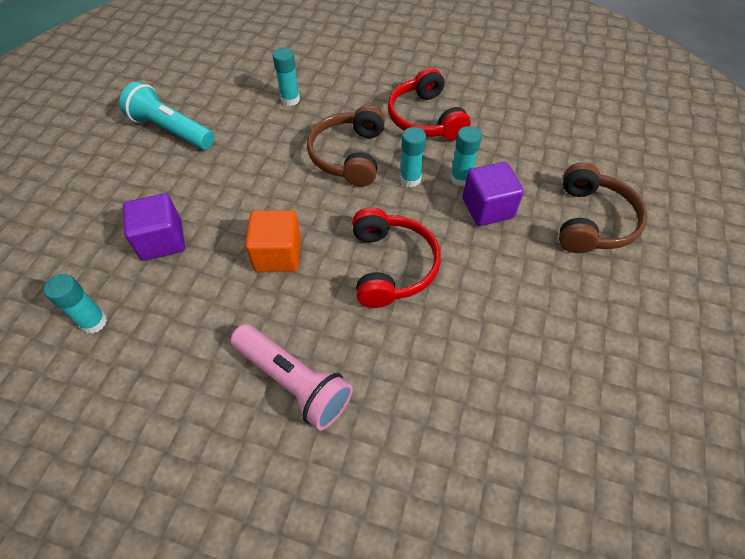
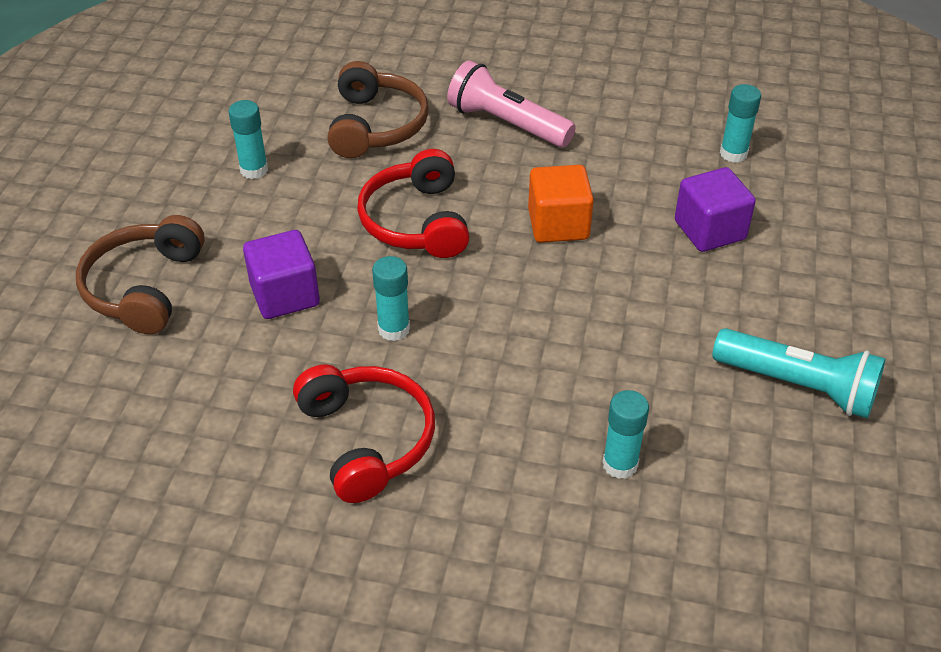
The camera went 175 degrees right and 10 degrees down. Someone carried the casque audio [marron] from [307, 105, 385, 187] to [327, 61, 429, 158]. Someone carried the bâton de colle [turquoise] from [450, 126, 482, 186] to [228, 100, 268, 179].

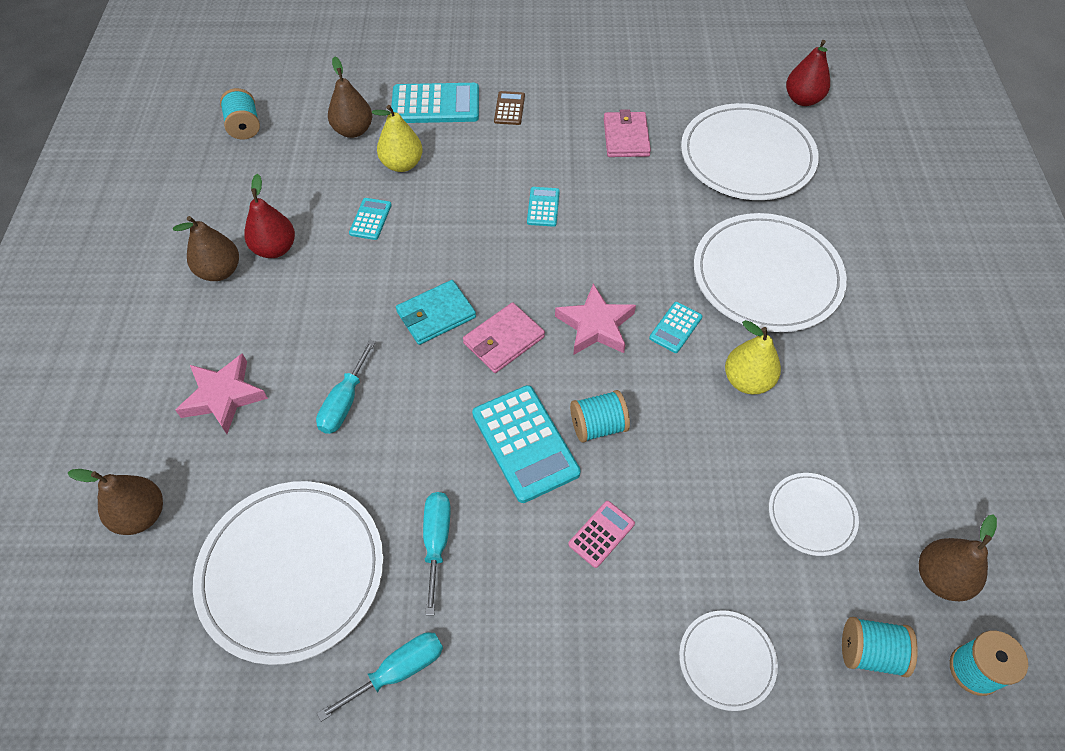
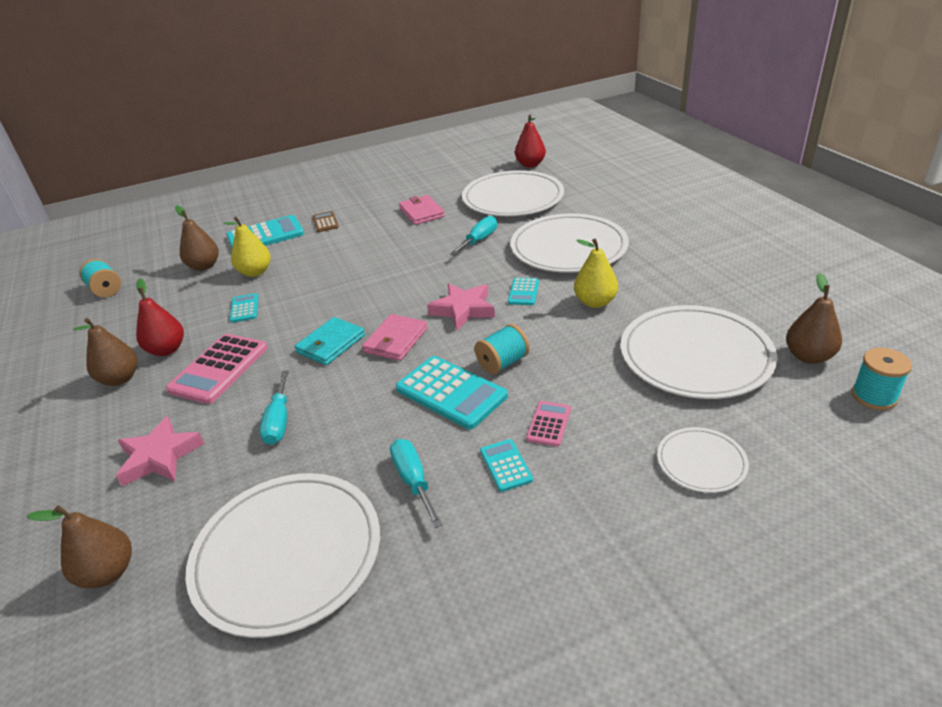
The camera went 20 degrees left and 20 degrees down. Someone took away the bobine [turquoise] at [842, 617, 918, 677]. Someone put down the calculatrice [rose] at [166, 334, 268, 404]. Someone carried the tournevis [turquoise] from [317, 632, 443, 722] to [450, 216, 497, 255]. Someone carried the calculatrice [turquoise] from [527, 187, 560, 227] to [480, 439, 533, 492]. Someone scaled the assiette [blanc] at [769, 473, 859, 556] by 2.03.

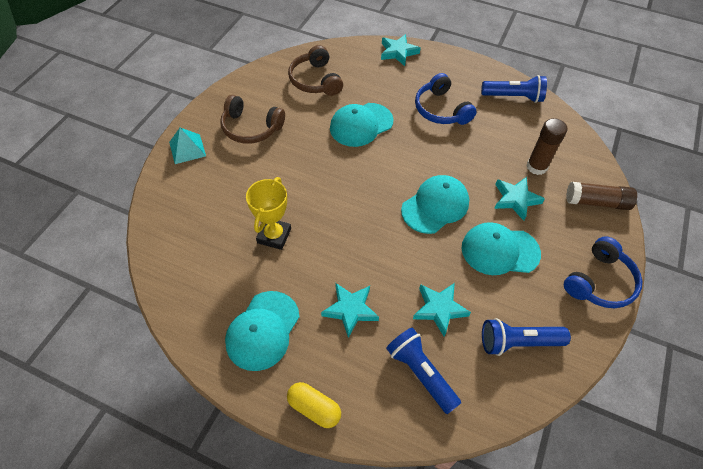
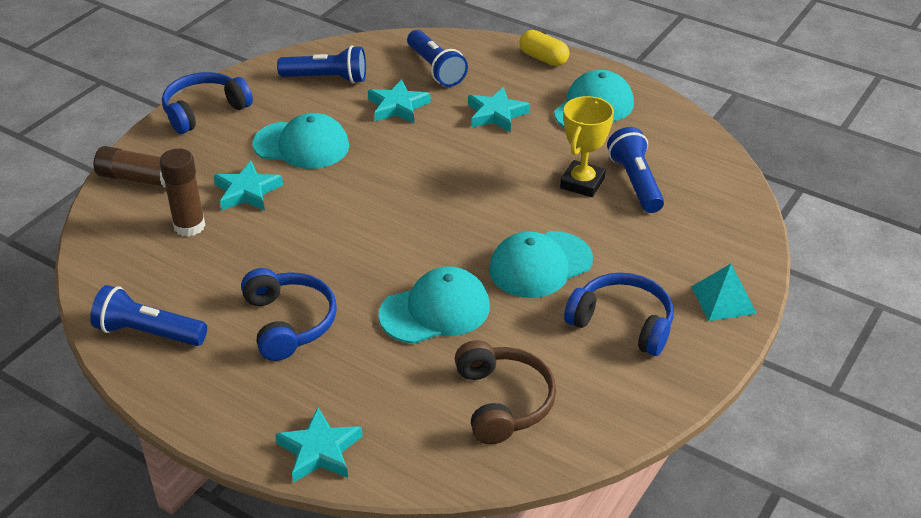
The camera went 170 degrees left and 15 degrees down. Someone put down the lampe de poche [bleu] at [607, 127, 664, 213]. Someone carried the casquette [turquoise] from [401, 175, 469, 234] to [489, 231, 593, 298]. Someone repainted the casque audio [marron] at [220, 95, 285, 144], which became the casque audio [bleu] at [564, 272, 674, 356].

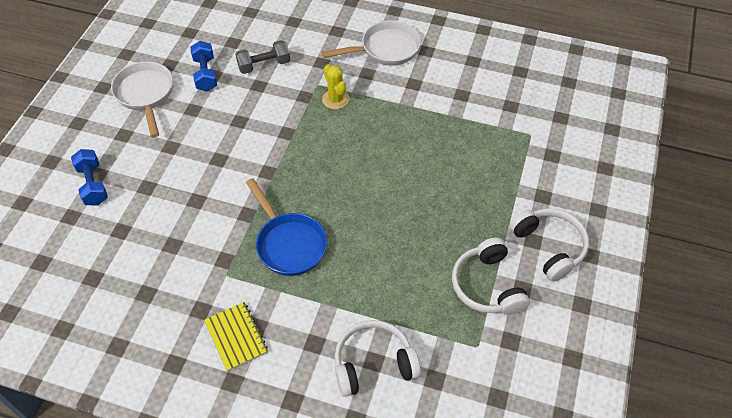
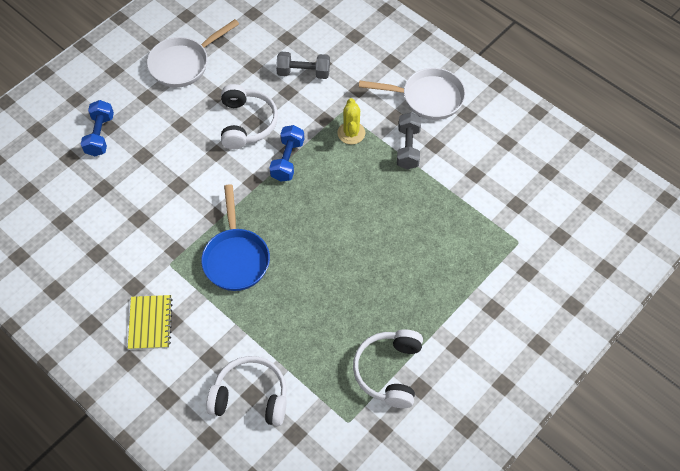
The camera went 25 degrees right and 5 degrees up. Someone put down the haltère [gris] at [397, 112, 421, 170]. Someone carried the haltère [bleu] from [190, 41, 217, 91] to [269, 125, 304, 182]. Someone carried the casque audio [blanc] from [509, 208, 589, 282] to [221, 84, 278, 149]. Someone rotated the poêle [blanc] at [111, 62, 173, 138] by 135 degrees counterclockwise.

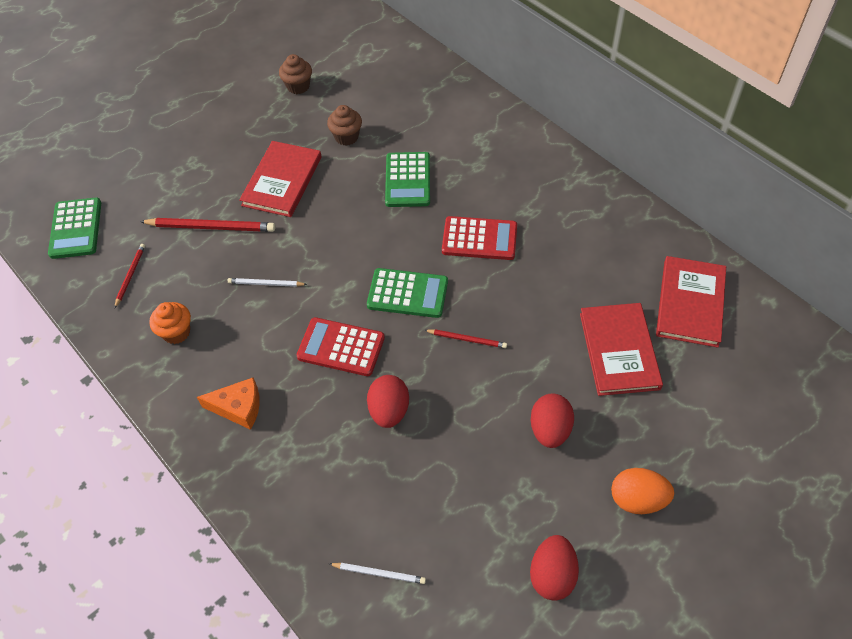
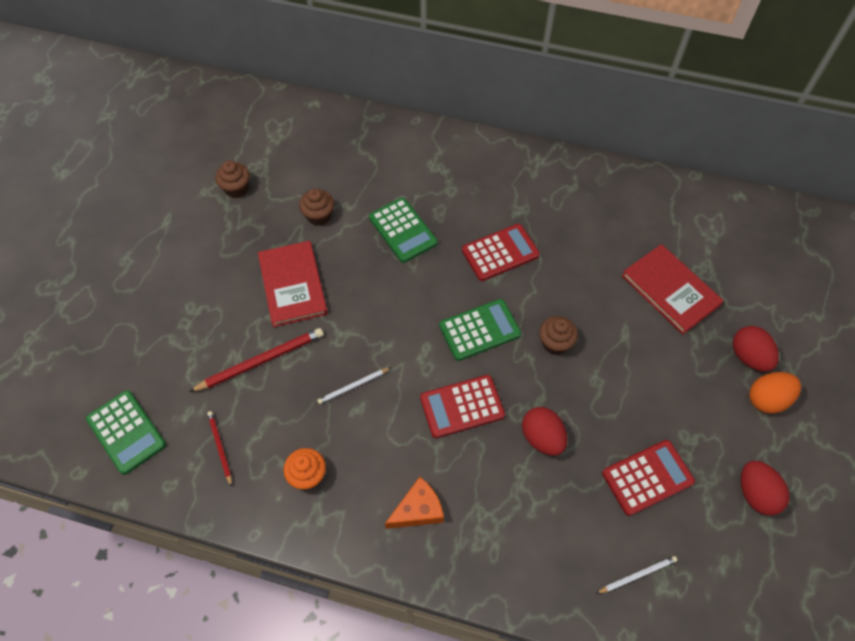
The camera went 35 degrees left and 5 degrees up. Someone took away the livre [rouge] at [656, 256, 726, 348]. Someone put down the calculatrice [rouge] at [602, 440, 695, 516]. Someone carried the œuf [rouge] from [531, 393, 574, 448] to [733, 326, 779, 372]. Someone swapped the crayon [rouge] at [424, 329, 507, 348] for the muffin [marron] at [539, 316, 578, 355].

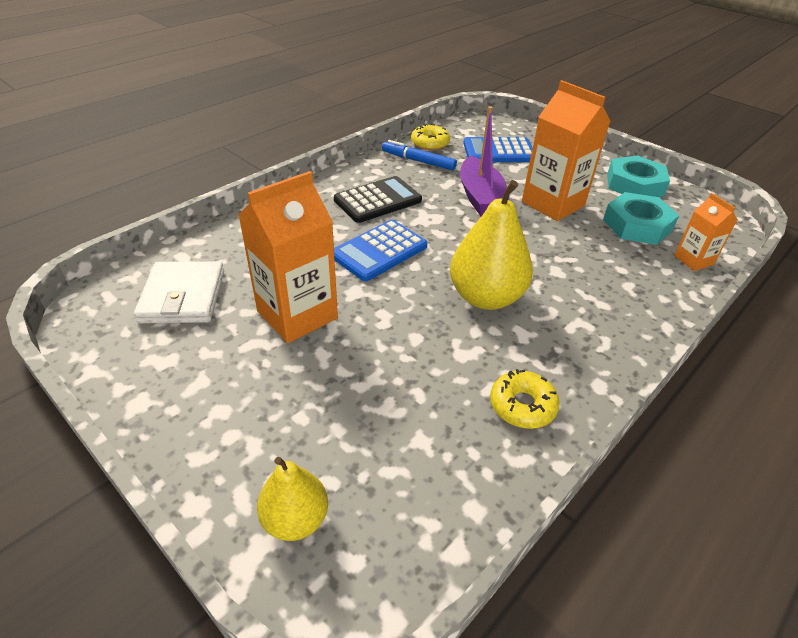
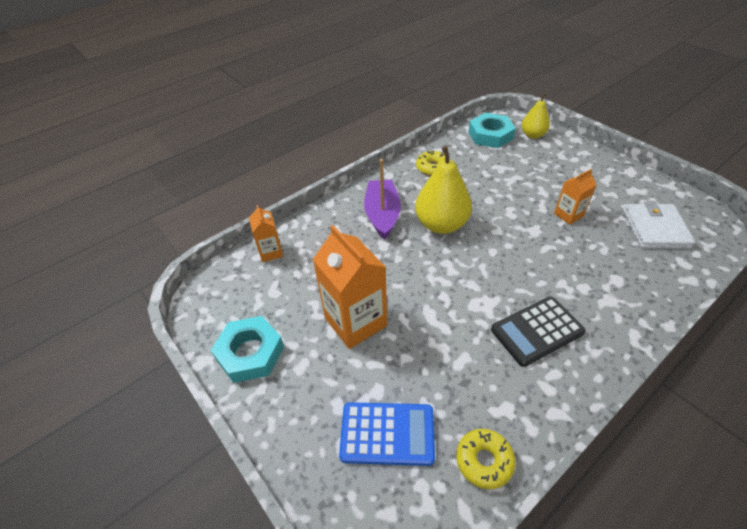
The camera went 170 degrees left and 5 degrees up. Someone took away the calculatrice [bleu] at [334, 220, 427, 281]. Someone took away the feutre [bleu] at [382, 140, 457, 171]. Someone carried the bateau [violet] from [460, 106, 509, 217] to [364, 159, 401, 240]. Someone carried the écrou [turquoise] from [603, 192, 679, 245] to [468, 113, 516, 148]. Someone scaled the brique de lait [orange] at [238, 171, 338, 343] by 0.54.

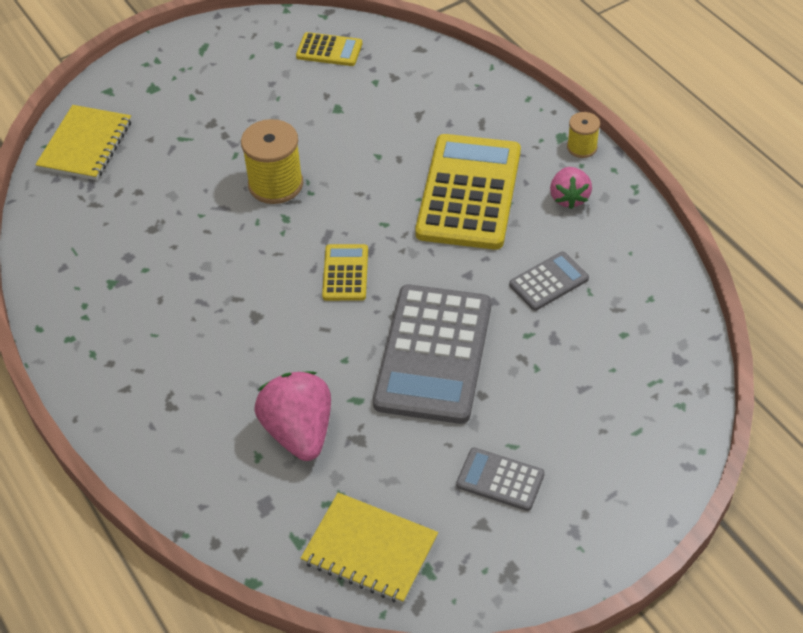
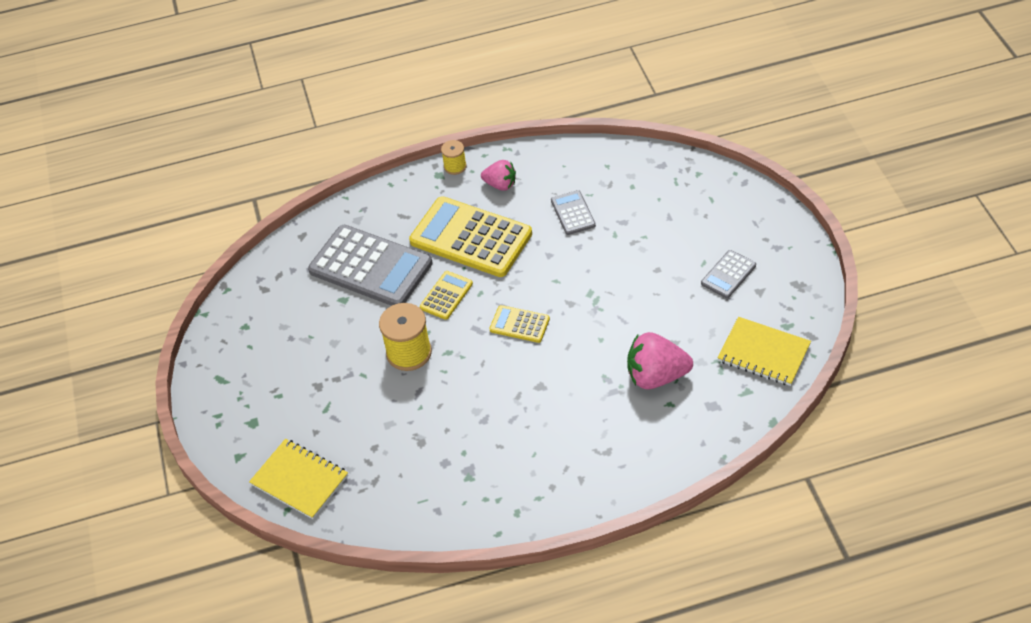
The camera went 70 degrees left and 0 degrees up. Someone carried the calculatrice [jaune] from [296, 32, 362, 66] to [420, 271, 473, 320]. Someone carried the calculatrice [gris] from [373, 285, 491, 424] to [308, 225, 433, 306]. Someone rotated the carnet [jaune] at [300, 492, 438, 604] by 75 degrees clockwise.

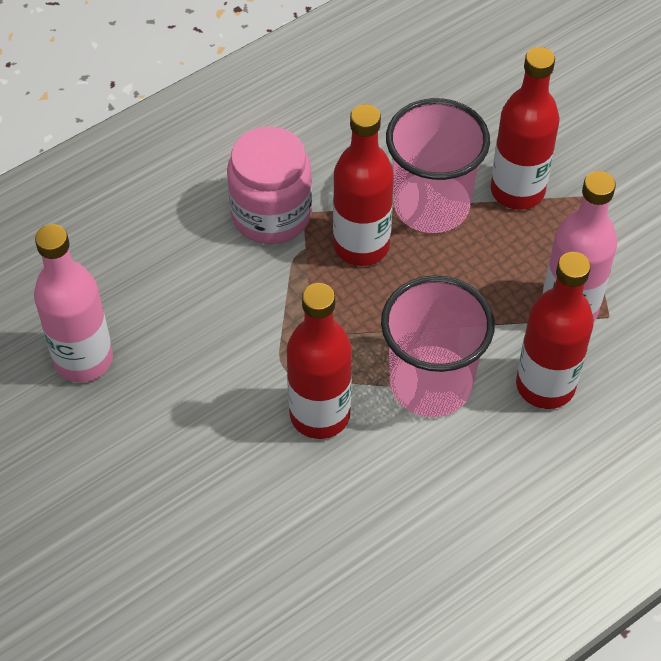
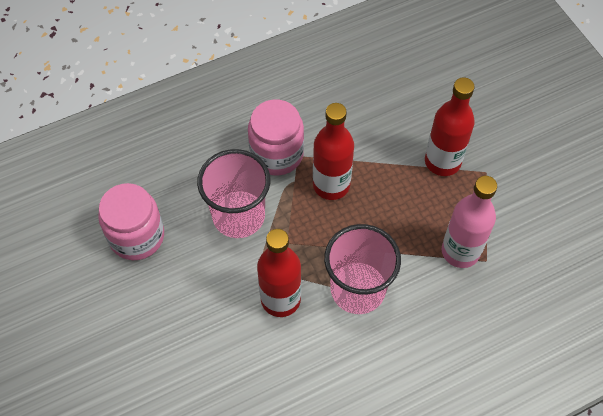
The camera went 10 degrees right and 5 degrees up. Someone took away the bouteille [rouge] at [516, 252, 594, 409]. Someone carried the gobelet [rose] from [386, 98, 490, 233] to [197, 149, 270, 238]. Someone swapped the bouteille [rose] at [34, 224, 113, 382] for the bocal [rose] at [98, 183, 164, 260].

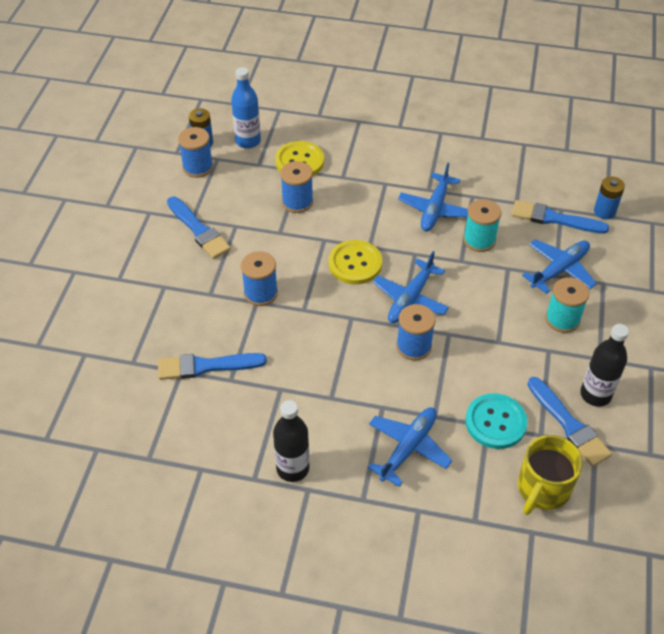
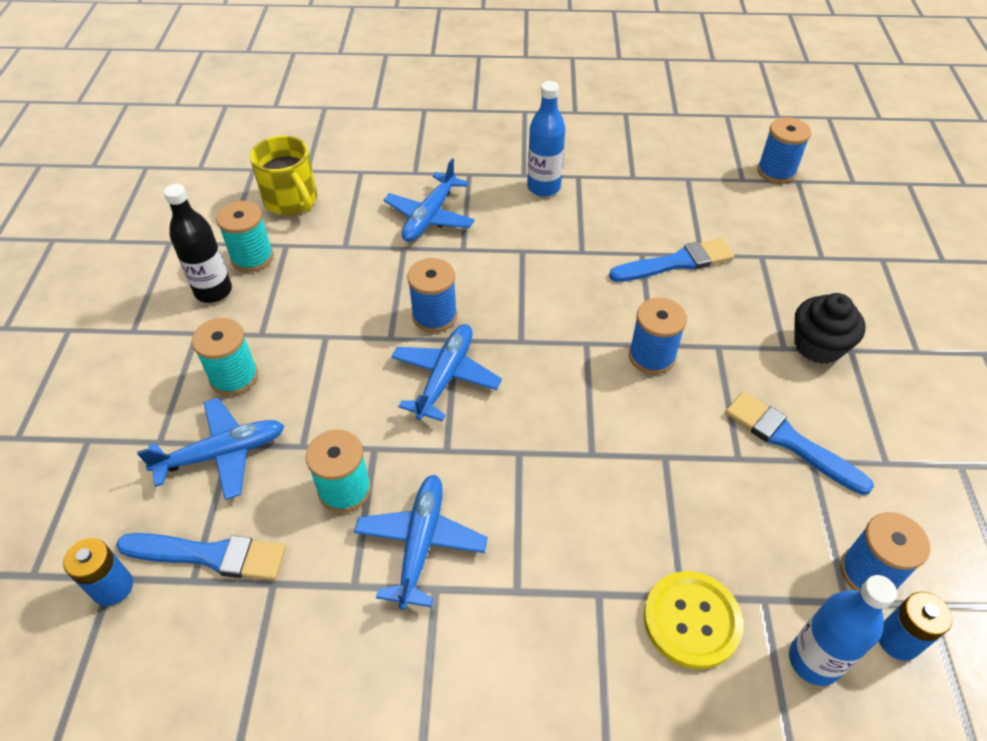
The camera went 170 degrees right and 0 degrees up. Someone took away the bouton [jaune] at [329, 240, 382, 284]. Someone took away the bouton [turquoise] at [465, 393, 528, 449]. Someone put down the muffin [noir] at [795, 293, 865, 364]. Someone carried the bobine [bleu] from [280, 161, 313, 213] to [757, 117, 811, 183]. Someone swapped the pinceau [bleu] at [527, 377, 612, 467] for the bobine [turquoise] at [216, 201, 273, 272]. Someone repainted the bouteille [noir] at [273, 400, 309, 482], which became the bouteille [bleu] at [527, 81, 566, 197]. Someone rotated the tasse [jaune] at [518, 435, 583, 515] by 120 degrees clockwise. Someone rotated the avion [bleu] at [522, 239, 597, 294] by 150 degrees counterclockwise.

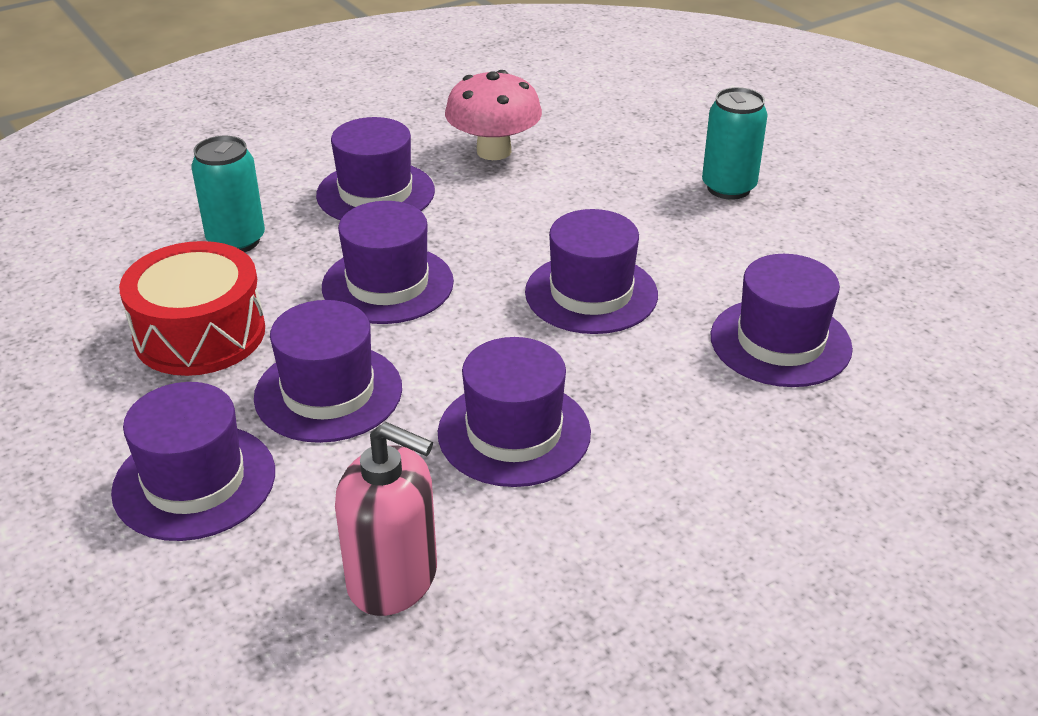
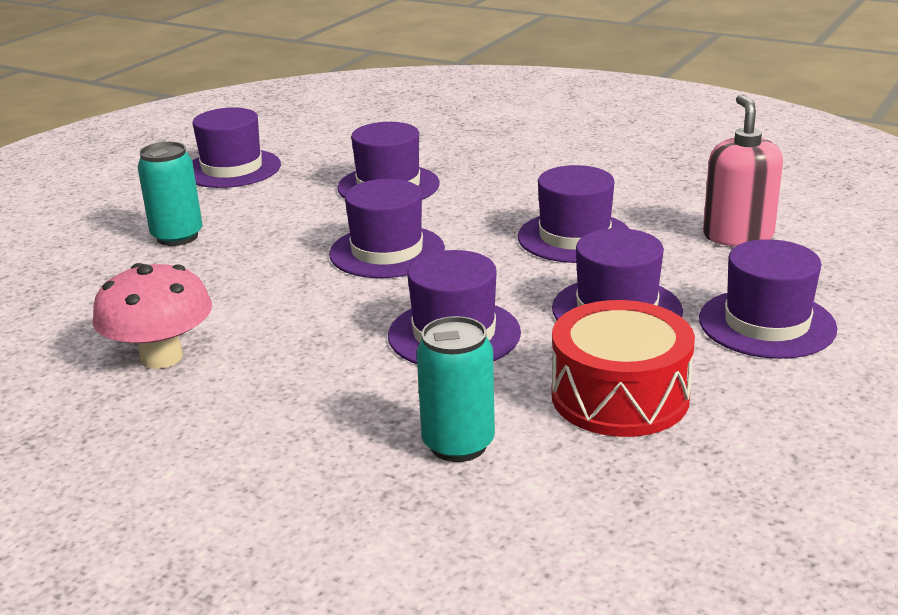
The camera went 115 degrees left and 10 degrees down. Someone carried the chapeau [violet] from [316, 117, 435, 220] to [192, 107, 281, 188].

